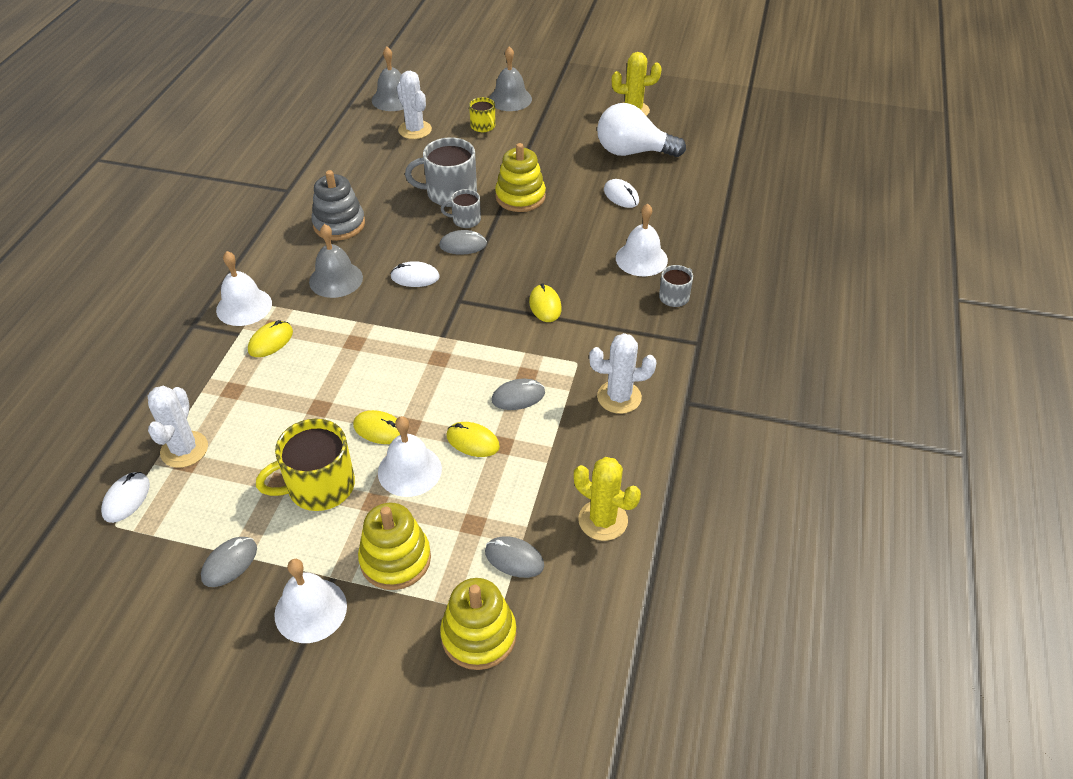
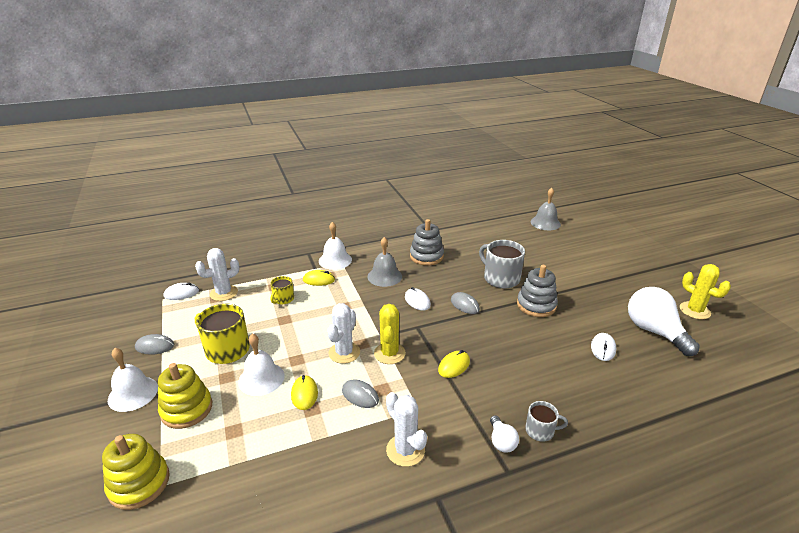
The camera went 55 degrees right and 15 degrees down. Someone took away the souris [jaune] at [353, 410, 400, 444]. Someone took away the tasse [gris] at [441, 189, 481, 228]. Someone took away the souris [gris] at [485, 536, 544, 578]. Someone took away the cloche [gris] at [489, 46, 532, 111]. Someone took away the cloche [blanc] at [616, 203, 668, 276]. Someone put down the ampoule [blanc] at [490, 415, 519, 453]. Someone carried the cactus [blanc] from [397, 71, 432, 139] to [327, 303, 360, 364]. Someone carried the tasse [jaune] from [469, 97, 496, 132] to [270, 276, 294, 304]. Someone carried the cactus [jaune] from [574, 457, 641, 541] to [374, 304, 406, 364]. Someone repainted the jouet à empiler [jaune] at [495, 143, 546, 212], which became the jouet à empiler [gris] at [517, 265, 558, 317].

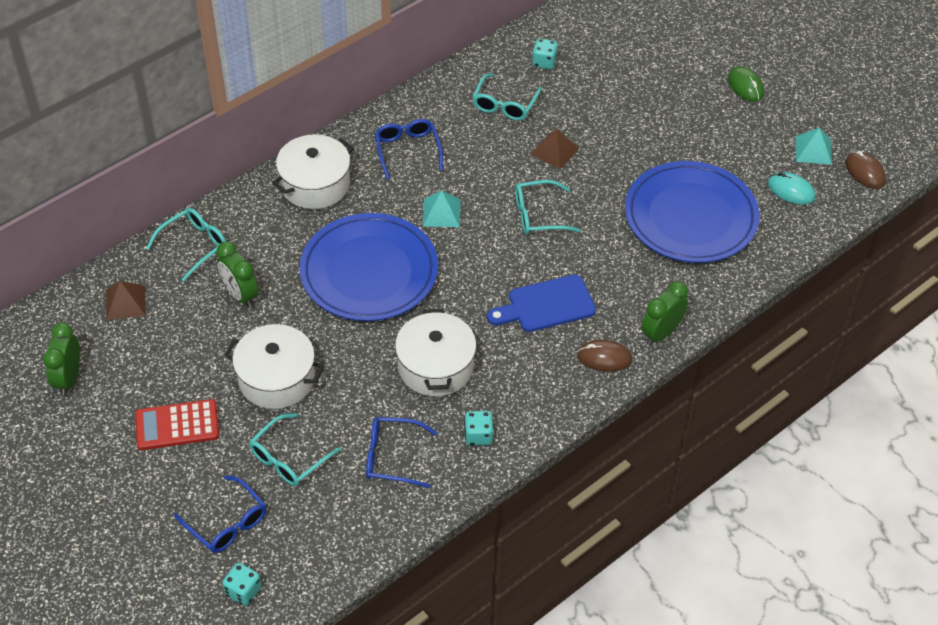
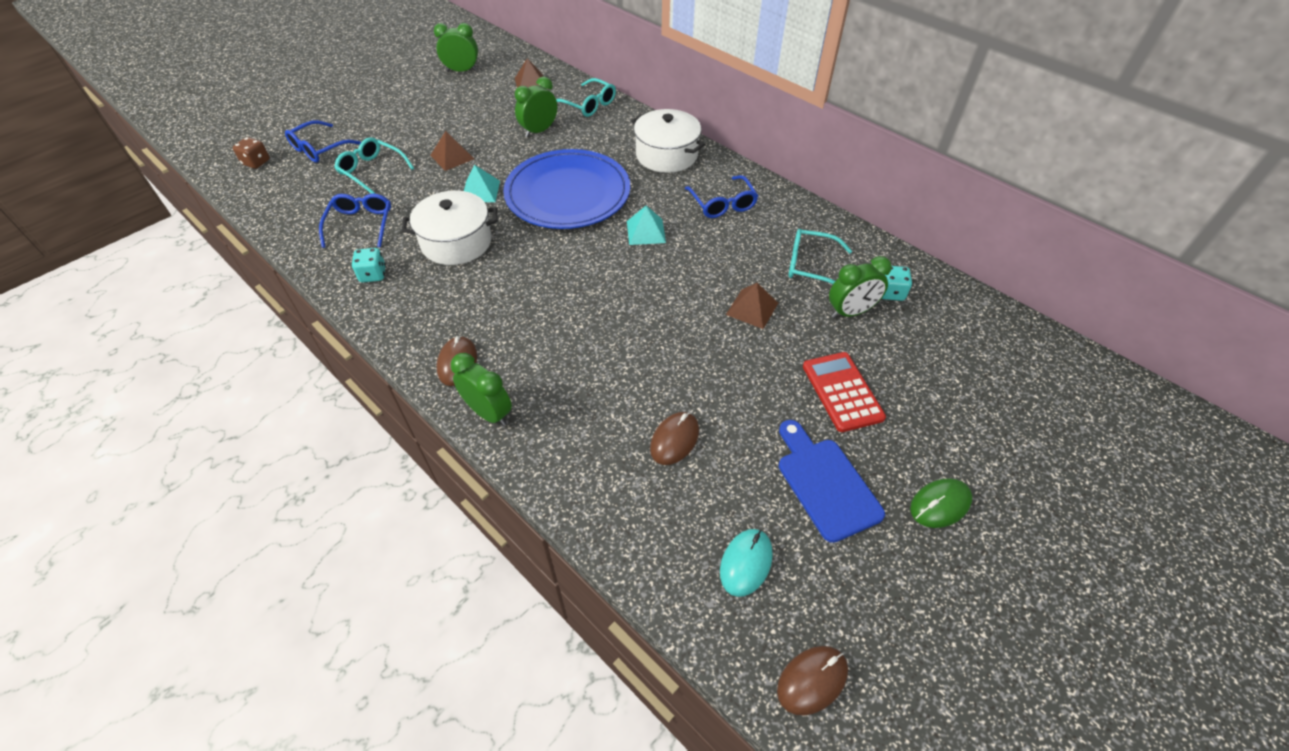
The camera went 85 degrees right and 0 degrees up. Someone took away the lunettes [turquoise] at [515, 180, 581, 235]. Someone put down the réveil [vert] at [829, 256, 892, 318]. Someone carried the calculatrice [rouge] from [135, 399, 219, 450] to [803, 352, 886, 432]. Someone carried the planche à découper [bleu] from [487, 274, 596, 332] to [779, 420, 885, 543]. Someone carried the pyramide [turquoise] from [795, 128, 832, 165] to [464, 165, 500, 202]. Someone swapped the marmite [blanc] at [224, 324, 324, 409] for the pyramide [marron] at [430, 131, 474, 171]. Someone swapped the assiette [bleu] at [625, 161, 760, 263] for the souris [marron] at [650, 412, 699, 465]. Someone repainted the dé [turquoise] at [222, 563, 262, 606], which became the dé [marron] at [233, 137, 270, 169]. Someone rotated the lunettes [bleu] at [375, 119, 443, 180] by 90 degrees clockwise.

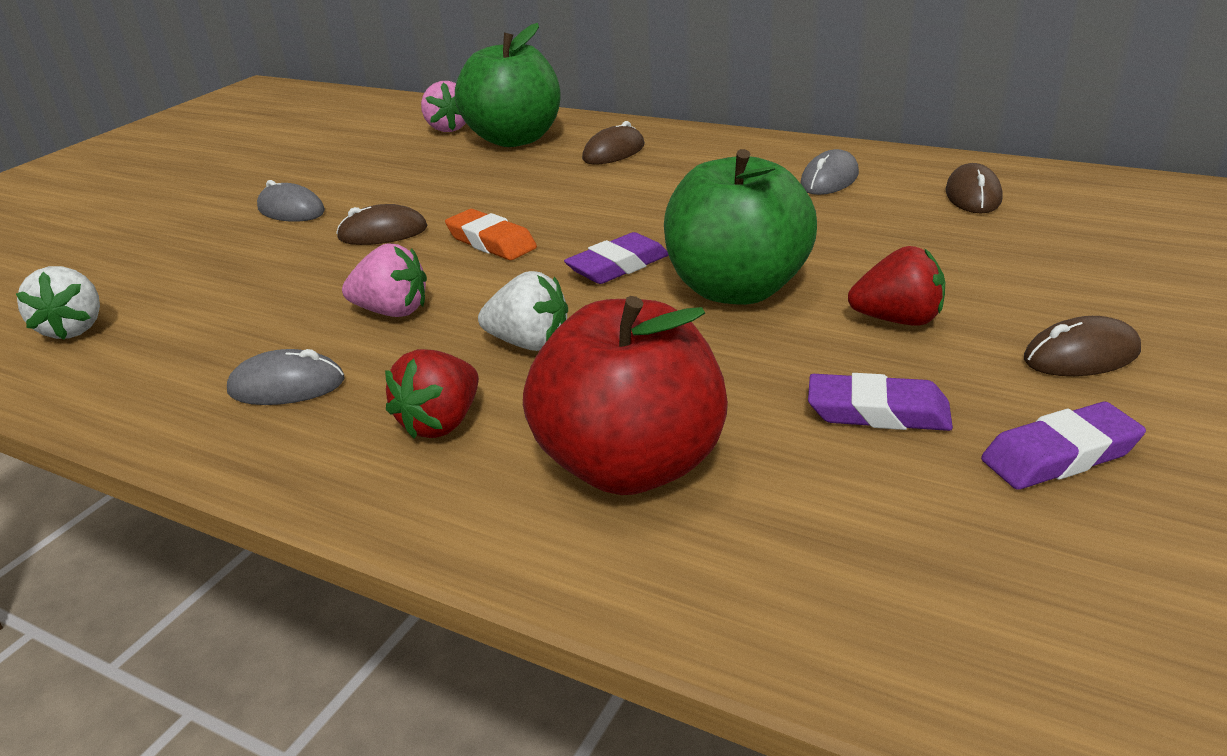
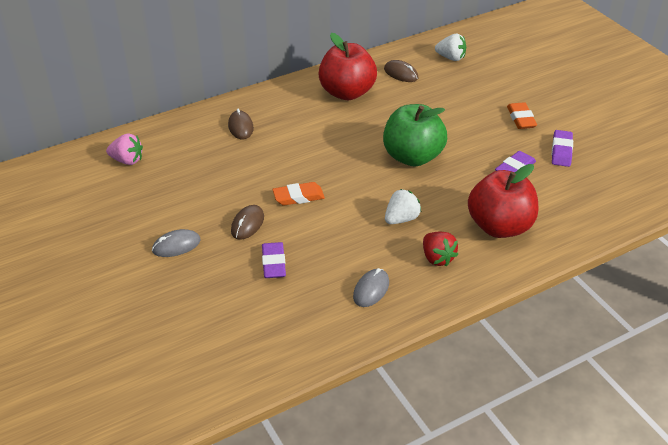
The camera went 60 degrees left and 10 degrees up. Someone took away the fraise [rose] at [342, 244, 427, 317]. Someone took away the pomme [vert] at [455, 23, 561, 147]. Someone took away the fraise [rouge] at [848, 246, 945, 326]. Someone carried the fraise [blanc] from [16, 266, 100, 339] to [435, 34, 466, 61]. Someone carried the gomme [violet] from [564, 232, 669, 284] to [262, 242, 286, 278]. Someone swapped the souris [gris] at [800, 149, 859, 195] for the pomme [rouge] at [318, 33, 377, 100]. Someone swapped the souris [marron] at [1024, 316, 1141, 376] for the gomme [orange] at [507, 102, 537, 129].

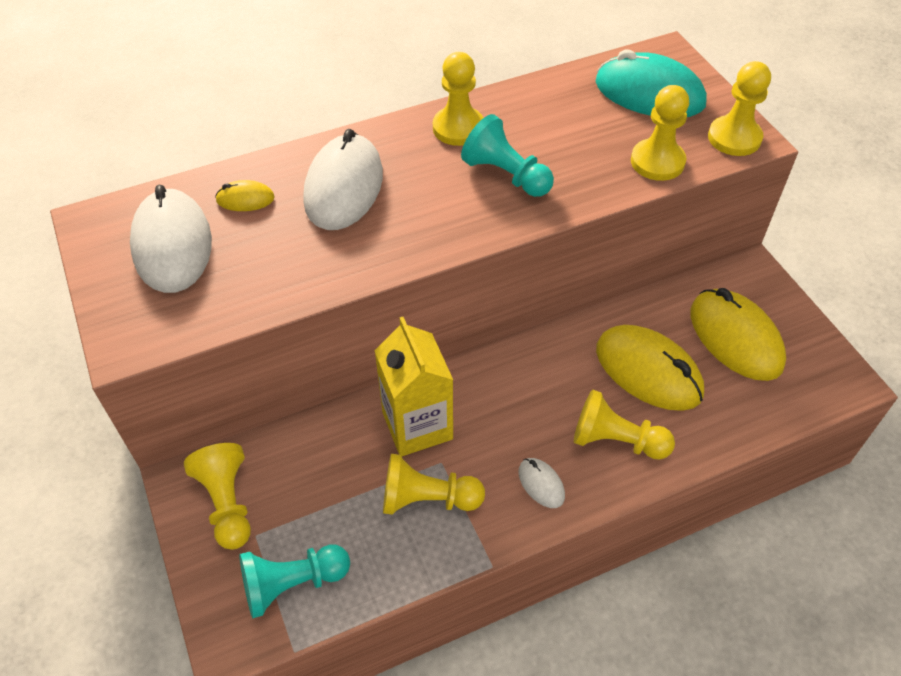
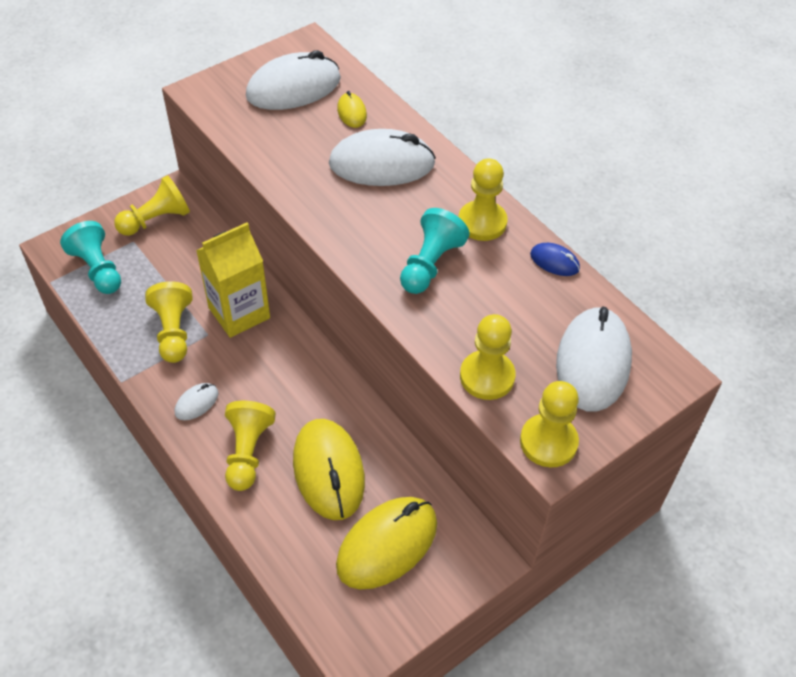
The camera went 75 degrees right and 0 degrees up. Someone put down the souris [bleu] at [530, 243, 580, 276]. Someone repainted the souris [turquoise] at [596, 50, 707, 117], which became the souris [blanc] at [556, 307, 632, 412]. Someone rotated the souris [jaune] at [596, 325, 704, 411] by 45 degrees counterclockwise.

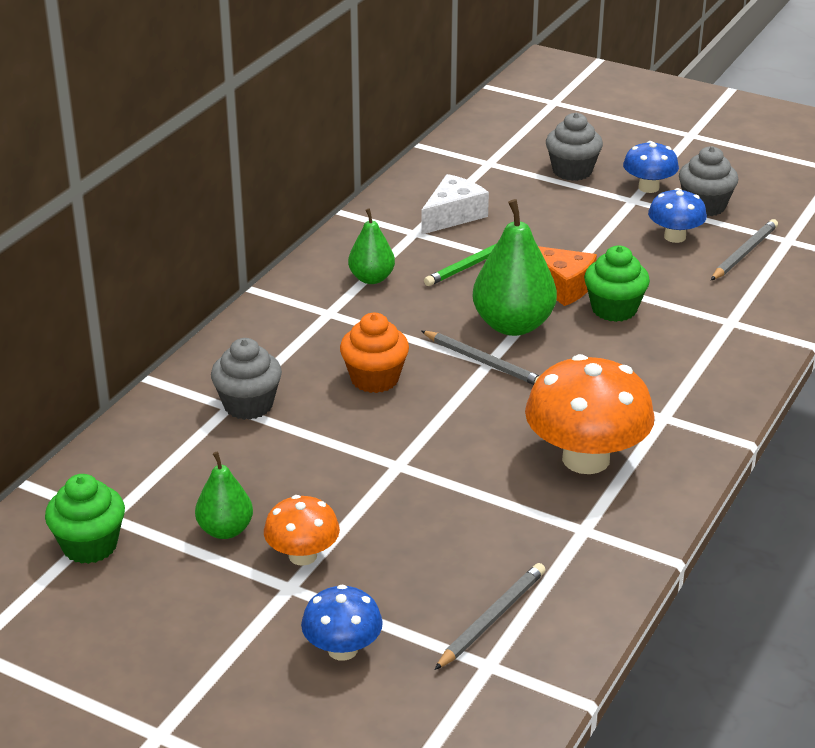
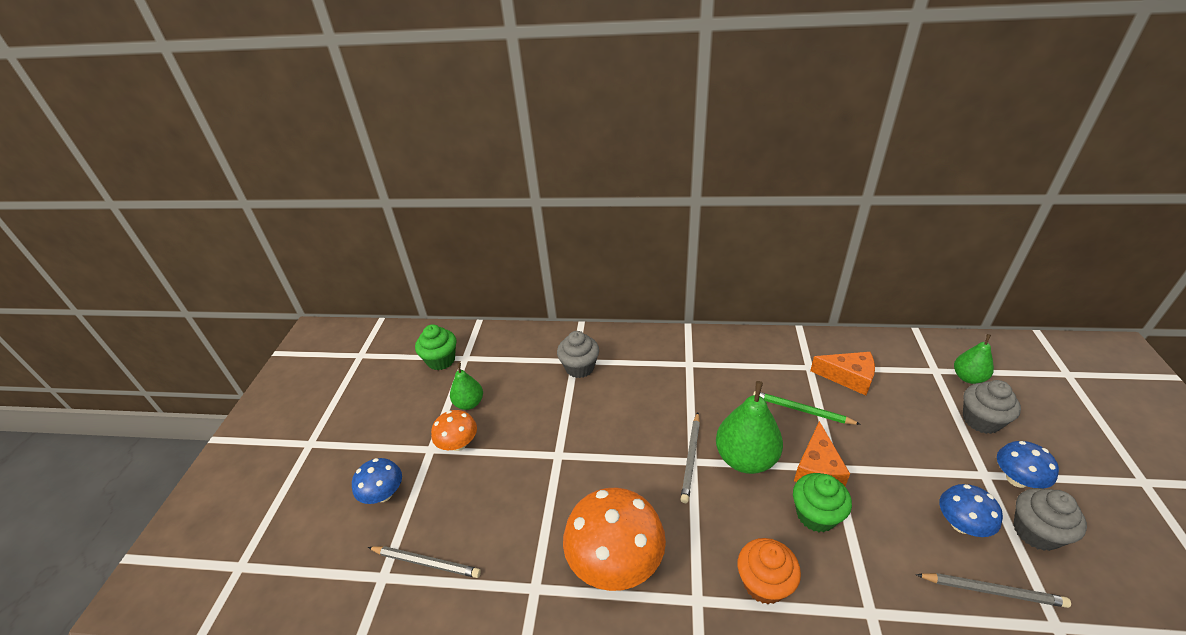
The camera went 70 degrees right and 5 degrees up. Someone carried the muffin [orange] from [340, 313, 409, 393] to [738, 538, 801, 604]. Someone carried the poire [vert] from [348, 208, 395, 284] to [954, 334, 994, 384]. Someone repainted the fromage [blanc] at [421, 174, 489, 235], which became the fromage [orange] at [810, 352, 875, 395].

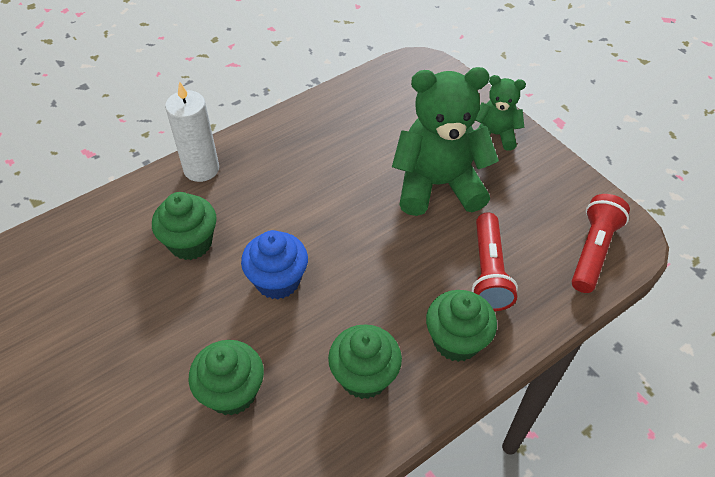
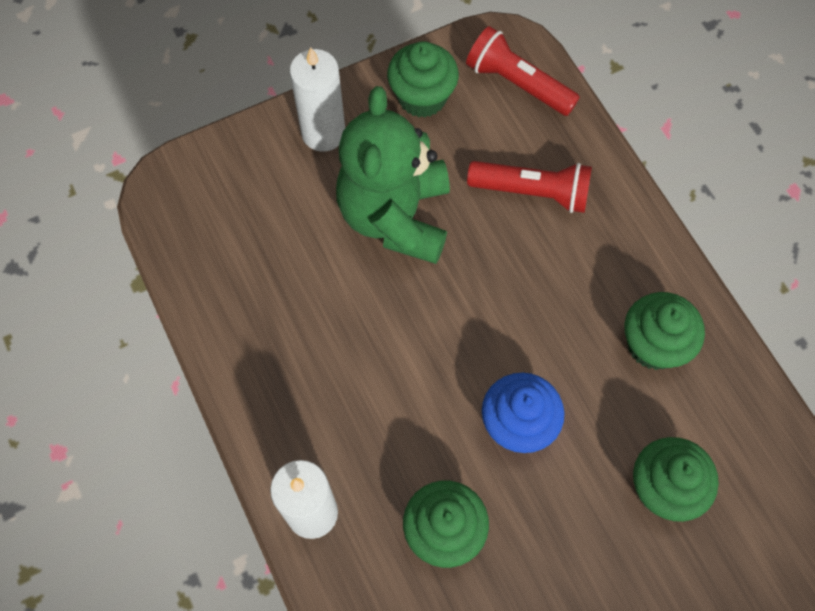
The camera went 80 degrees left and 15 degrees up. Someone carried the muffin [vert] from [426, 290, 497, 362] to [387, 41, 459, 118]. Someone swapped the ours en peluche [vert] at [476, 75, 526, 150] for the bougie [blanc] at [290, 47, 345, 152].

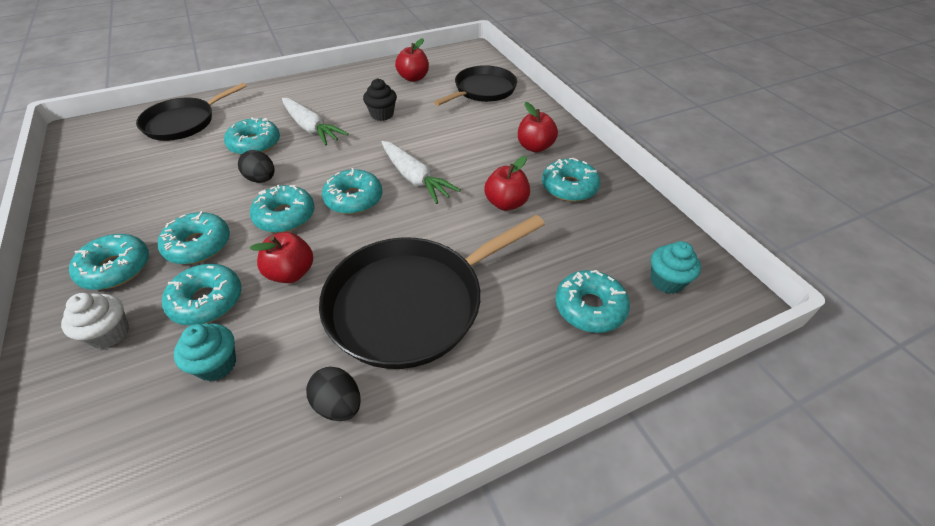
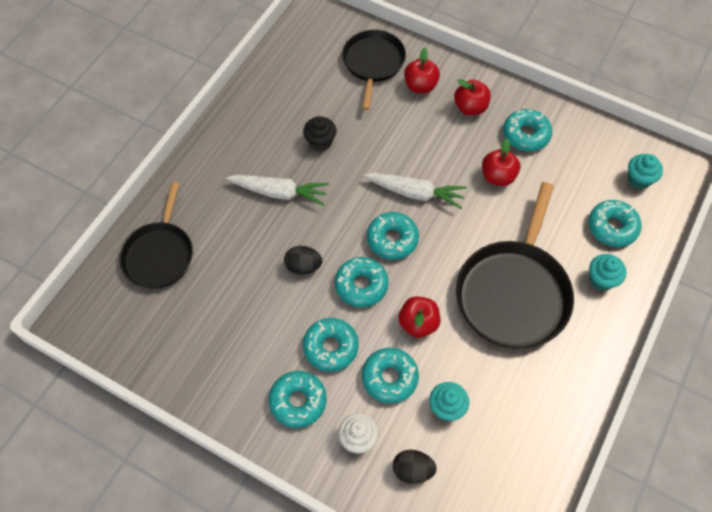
The camera went 35 degrees left and 15 degrees up. Someone took away the beignet [turquoise] at [224, 117, 280, 155]. Someone put down the muffin [turquoise] at [589, 254, 626, 291]. Someone carried the œuf [noir] from [306, 367, 361, 421] to [393, 450, 437, 484]. Someone carried the pomme [rouge] from [395, 38, 429, 82] to [404, 48, 440, 93].

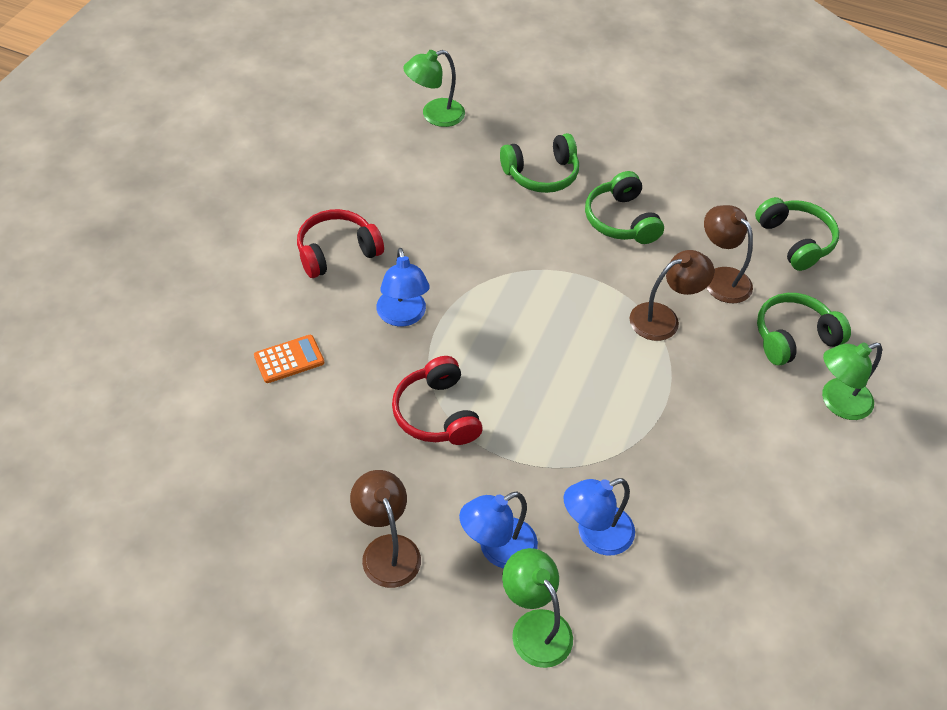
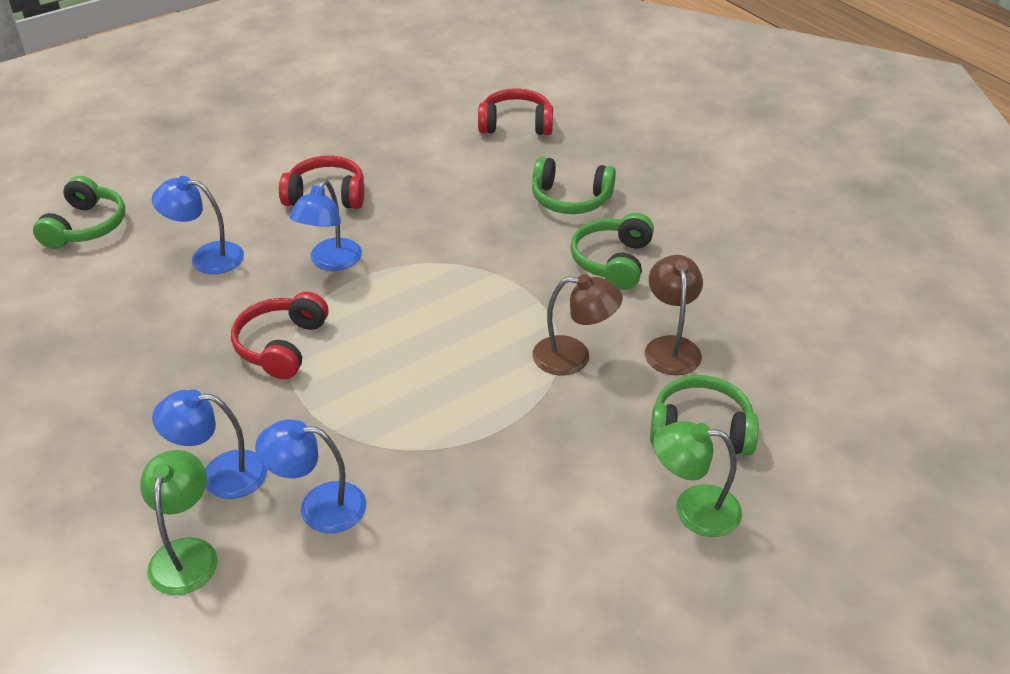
The camera went 35 degrees right and 10 degrees down. Someone took away the lampe [marron] at [350, 470, 421, 588]. Someone carried the casque audio [vert] from [755, 197, 839, 271] to [33, 176, 125, 249]. Someone swapped the calculatrice [orange] at [254, 335, 324, 383] for the lampe [bleu] at [152, 176, 244, 274]. Someone swapped the lampe [vert] at [403, 50, 465, 127] for the casque audio [rouge] at [478, 88, 553, 135].

